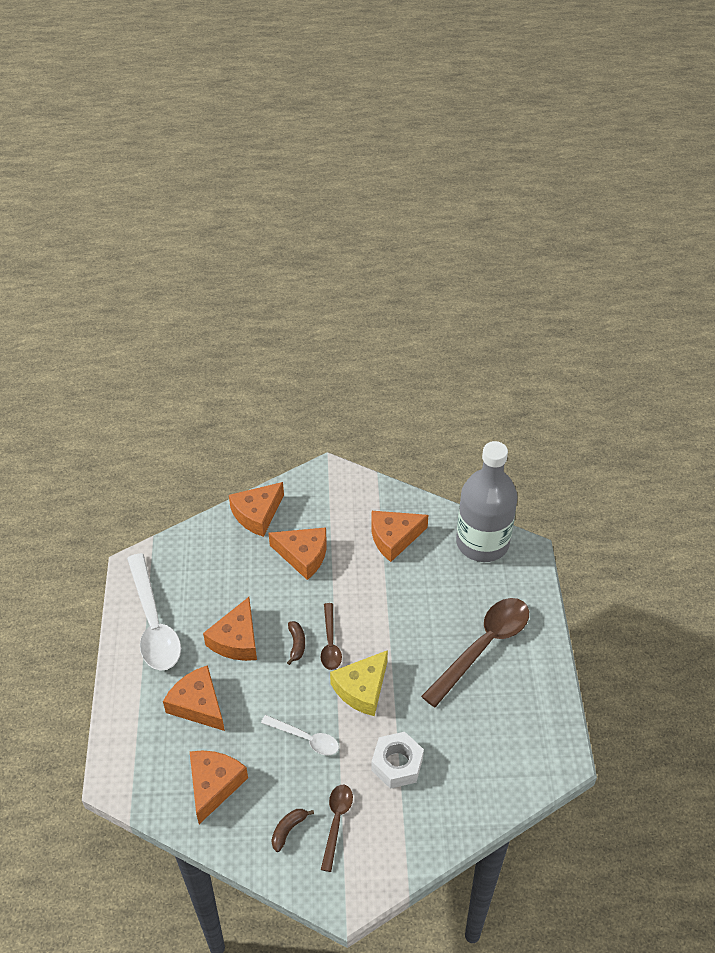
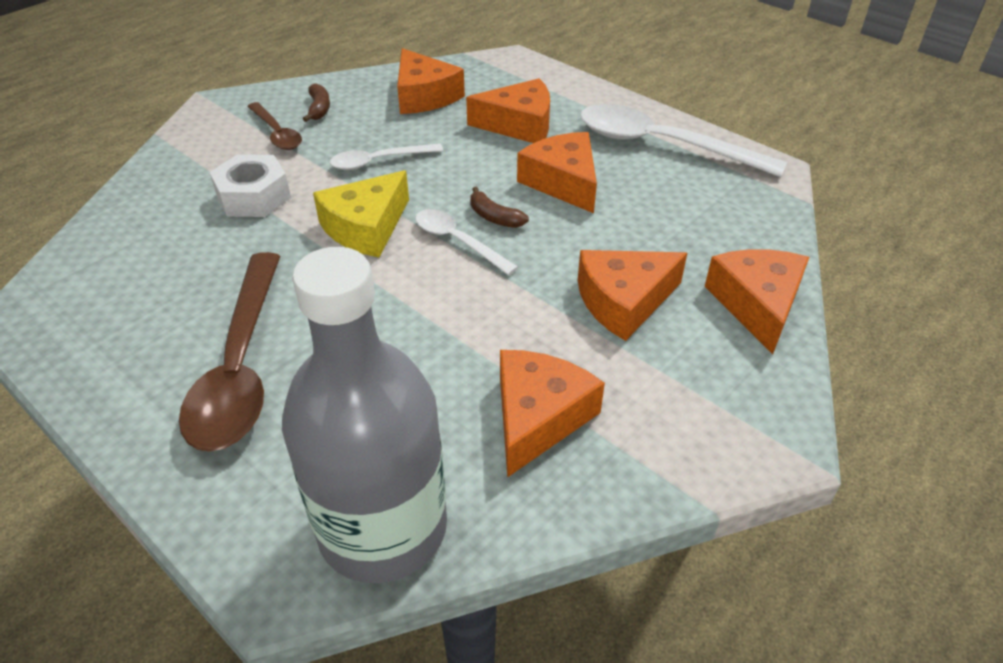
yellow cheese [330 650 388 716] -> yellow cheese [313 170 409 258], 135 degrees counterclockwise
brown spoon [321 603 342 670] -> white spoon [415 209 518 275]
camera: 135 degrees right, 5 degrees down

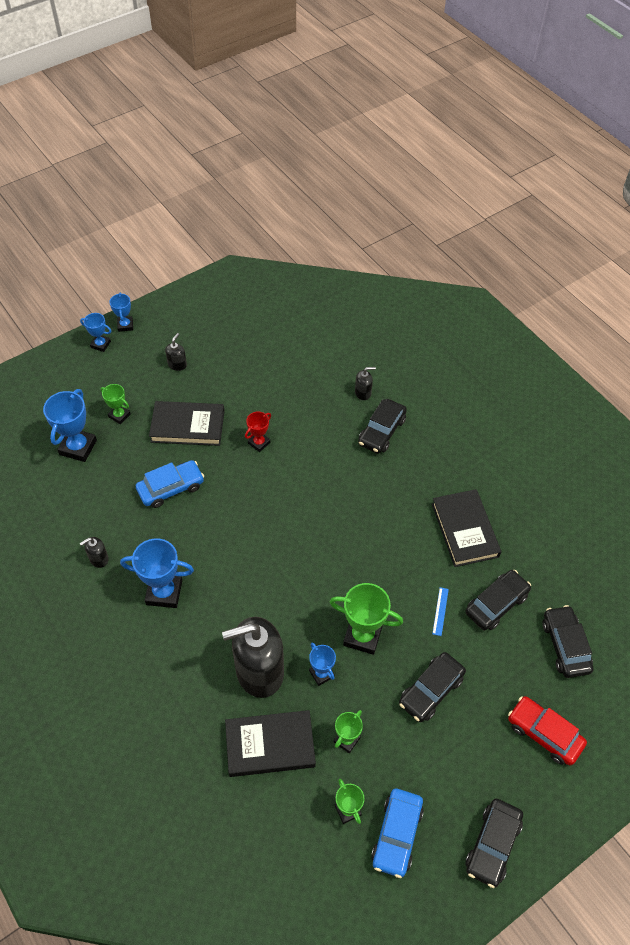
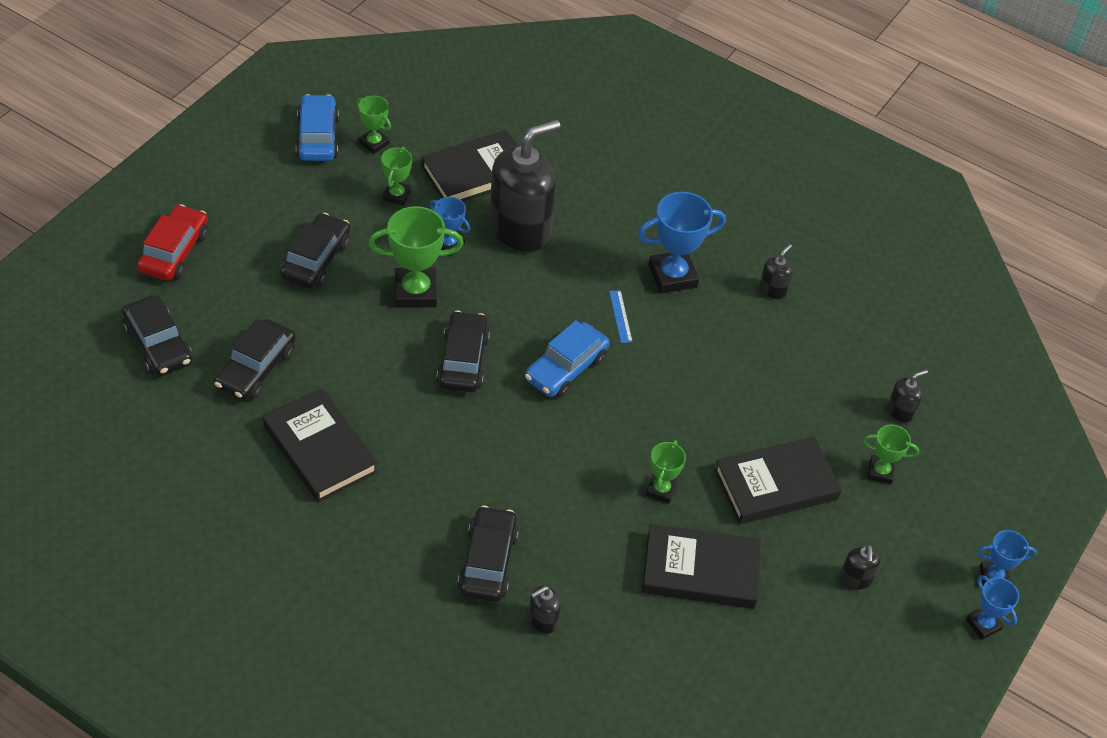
red car [508 696 587 766] -> red car [137 204 208 281], 90 degrees counterclockwise
black car [465 799 523 888] -> black car [437 311 490 392], relocated
blue car [136 460 204 508] -> blue car [525 320 610 397], relocated
blue ruler [432 587 449 636] -> blue ruler [609 290 633 343], relocated
none -> black book [642 524 761 609]
red trophy [245 412 271 452] -> green trophy [646 440 686 503]
blue trophy [43 389 97 462] -> black soap dispenser [887 370 928 423]
camera: 155 degrees right, 5 degrees down

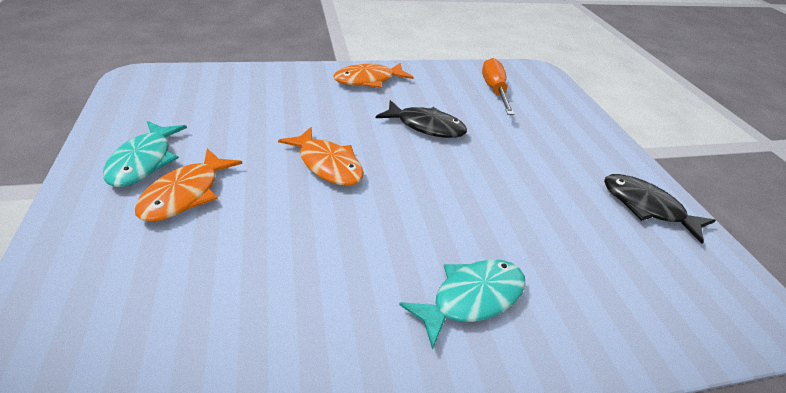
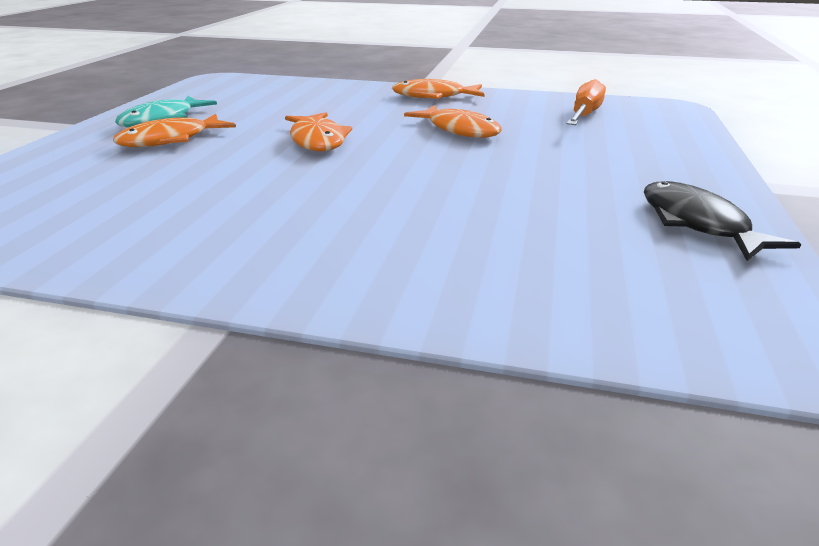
black fish [376 100 467 138] -> orange fish [404 105 502 138]
turquoise fish [399 260 526 350] -> none
camera: 30 degrees right, 10 degrees down

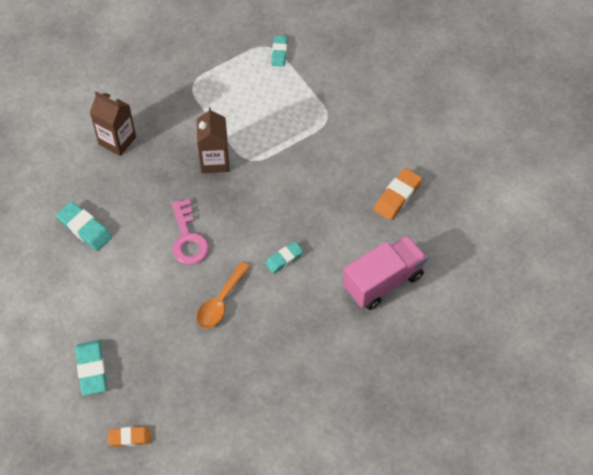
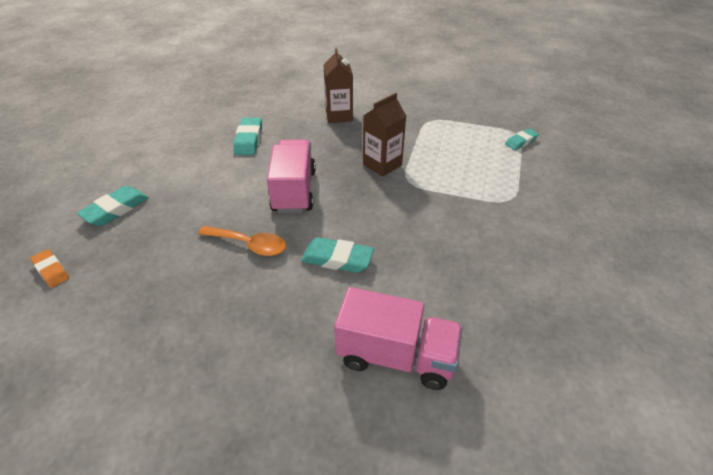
orange spoon [196 262 250 329] -> orange spoon [198 226 286 256], 150 degrees counterclockwise
pink key [172 199 209 265] -> pink truck [267 139 316 213]
turquoise eraser [265 242 303 273] -> turquoise eraser [301 237 374 273], x1.53
orange eraser [374 168 422 221] -> none
camera: 50 degrees right, 15 degrees down

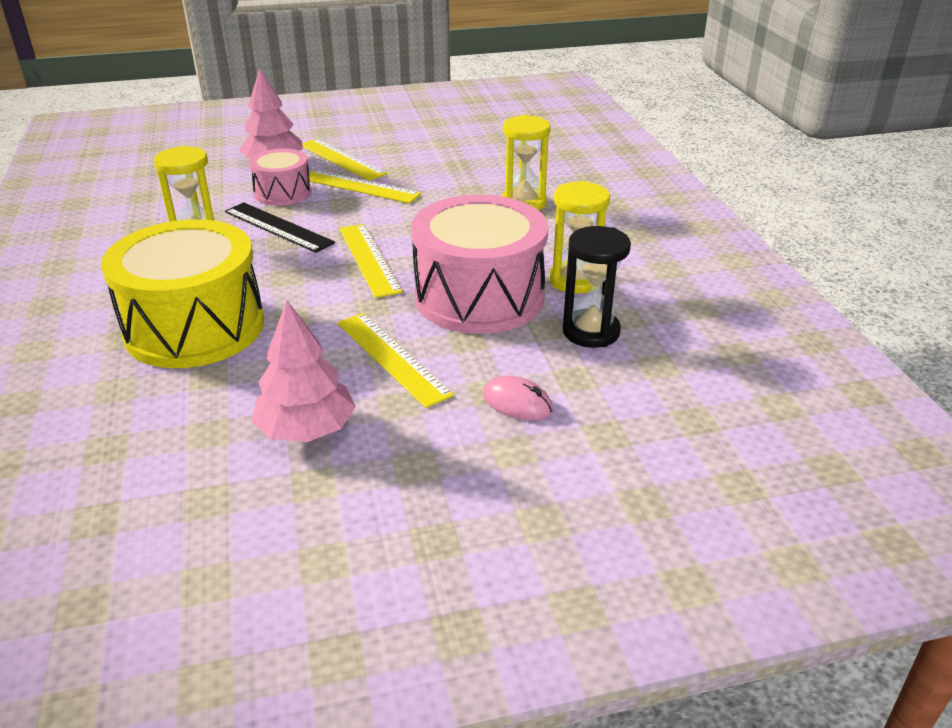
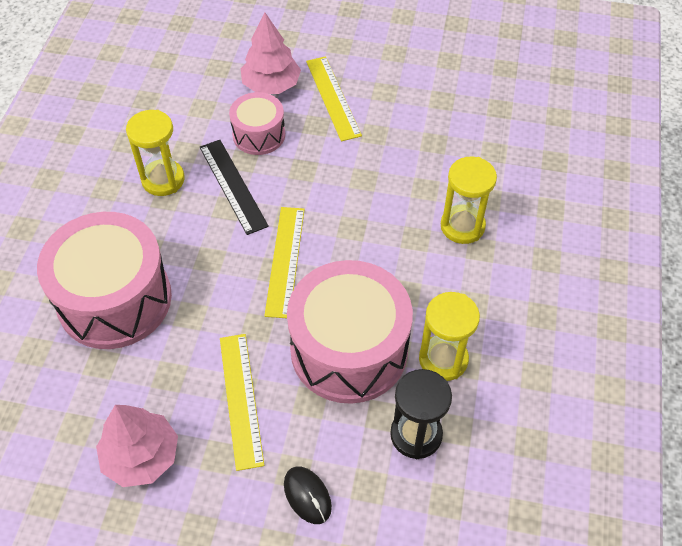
yellow drum [101 219 264 368] -> pink drum [37 212 172 349]
pink mouse [483 375 553 421] -> black mouse [284 466 332 524]
yellow ruler [309 170 421 204] -> none
camera: 25 degrees right, 20 degrees up

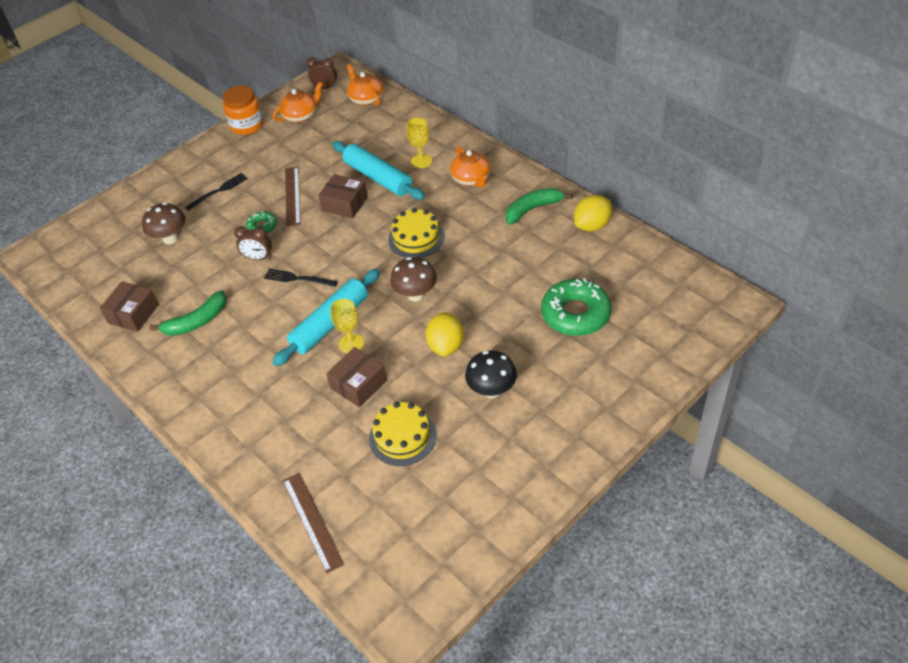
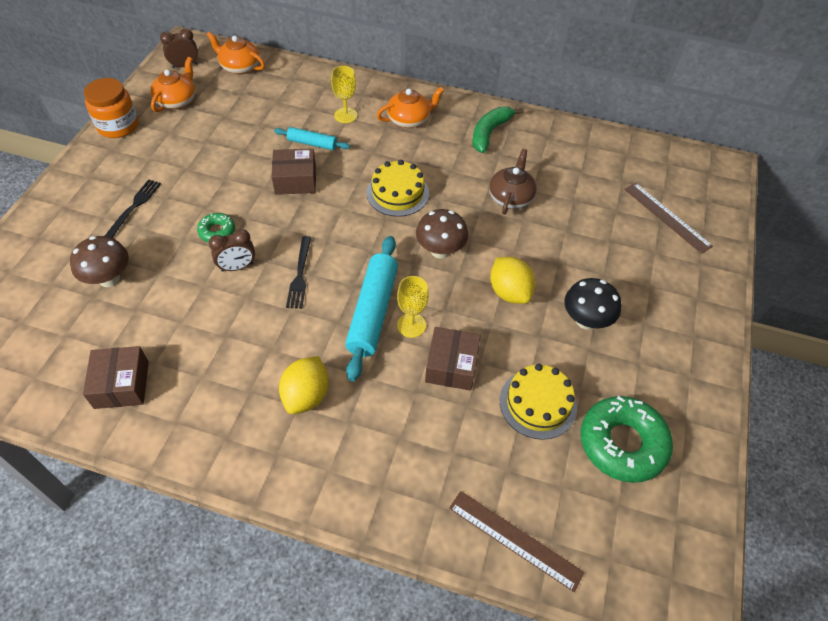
turquoise rolling pin [332 141 425 200] -> turquoise rolling pin [274 127 350 150], x0.54
yellow lemon [574 195 612 231] -> yellow lemon [279 356 329 414], relocated
black fork [264 269 338 287] -> black fork [286 236 311 309], 75 degrees counterclockwise
orange teapot [450 146 490 188] -> orange teapot [377 87 444 128], 60 degrees counterclockwise
none -> brown teapot [489 149 537 215]
green donut [541 278 612 336] -> green donut [581 396 673 483], relocated
brown ruler [285 167 301 227] -> brown ruler [624 183 713 254], relocated
green banana [150 290 227 336] -> none
camera: 35 degrees left, 5 degrees up

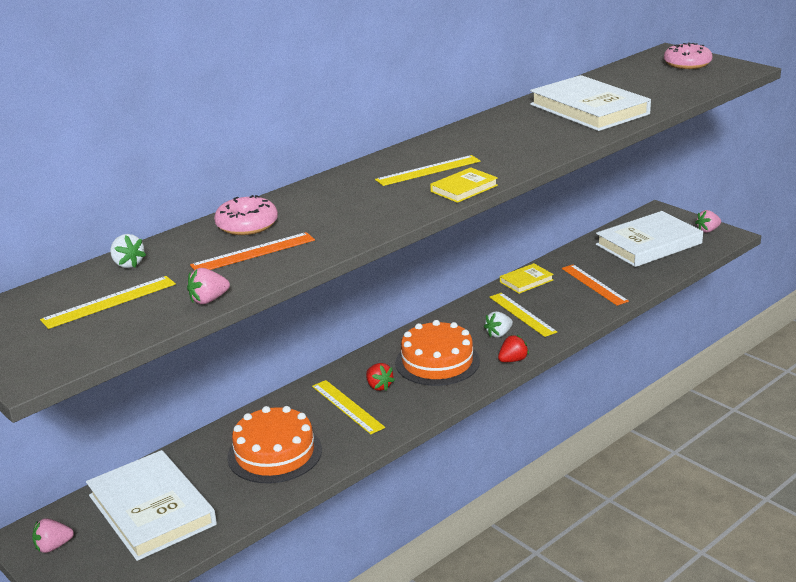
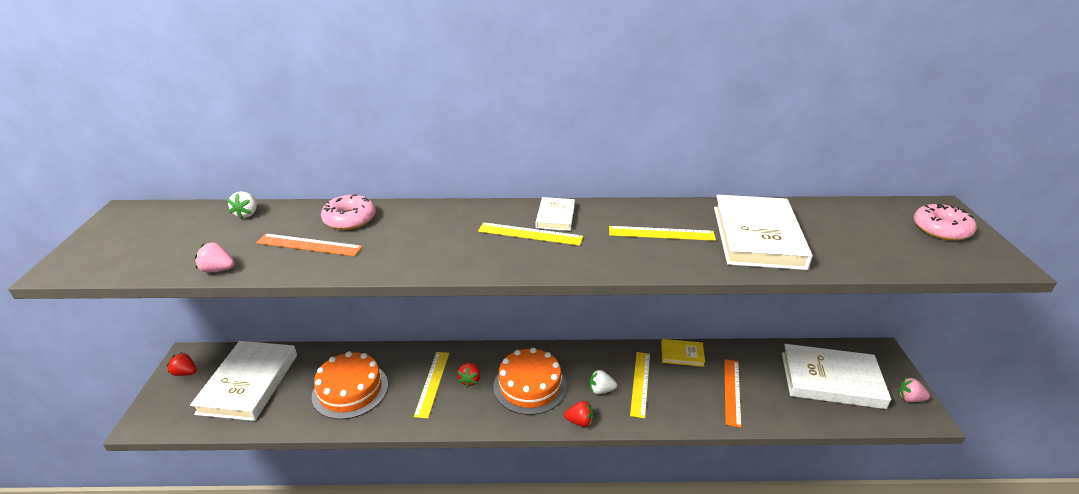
pink strawberry [32 518 74 553] -> red strawberry [167 352 197 376]
none -> white book [536 197 575 231]
yellow ruler [40 276 176 329] -> yellow ruler [609 226 716 241], relocated
yellow book [430 167 498 203] -> none
camera: 40 degrees right, 5 degrees up

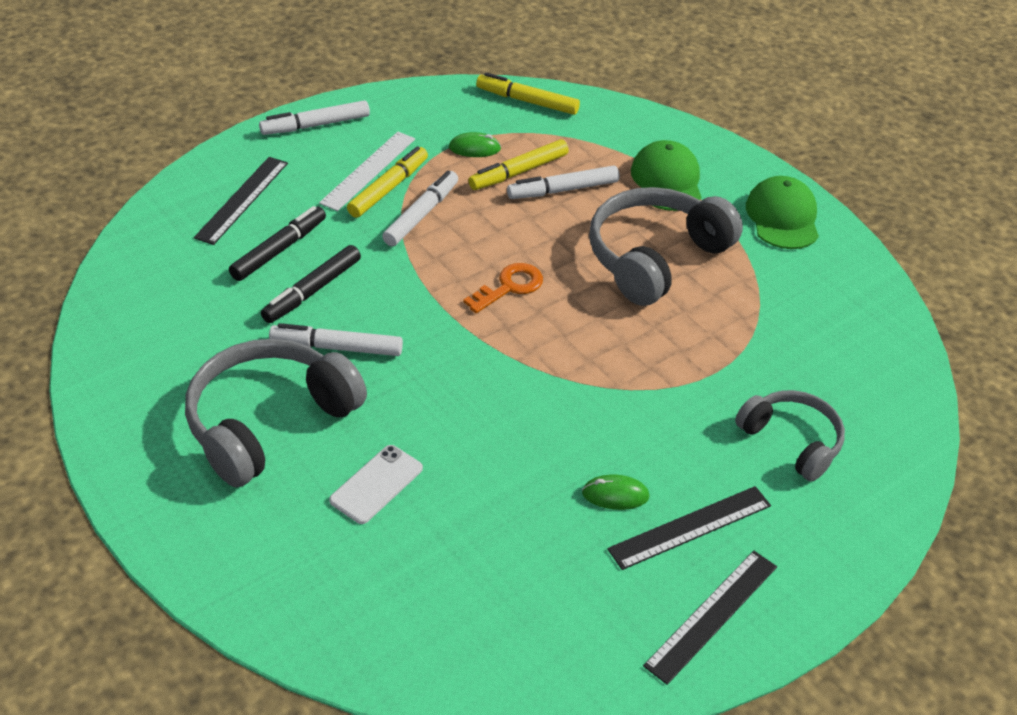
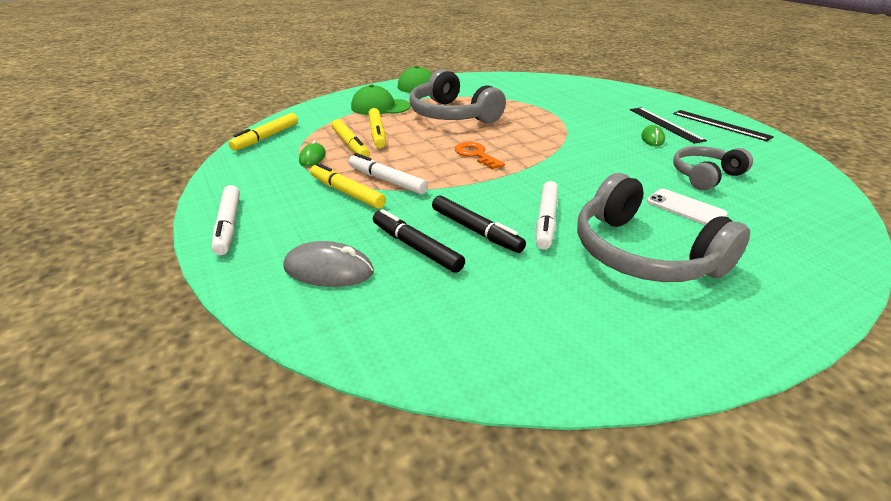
black ruler [194 157 288 245] -> grey mouse [283 241 374 287]
white marker [507 165 619 199] -> yellow marker [368 108 386 148]
grey headphones [735 390 845 482] -> grey headphones [673 146 753 191], relocated
white ruler [319 132 415 211] -> none
camera: 80 degrees left, 10 degrees down

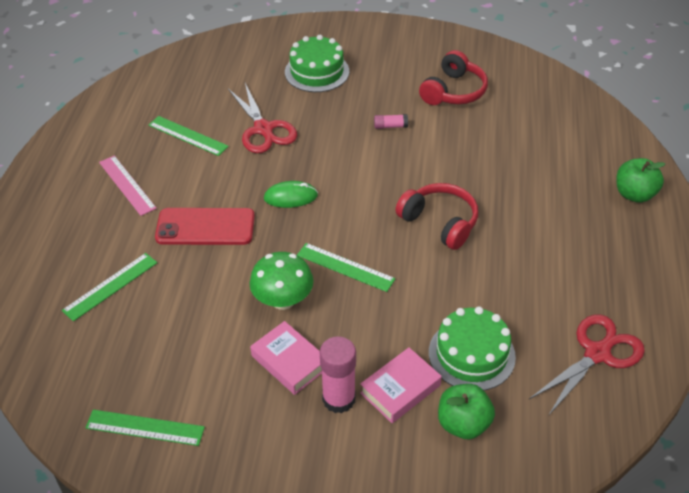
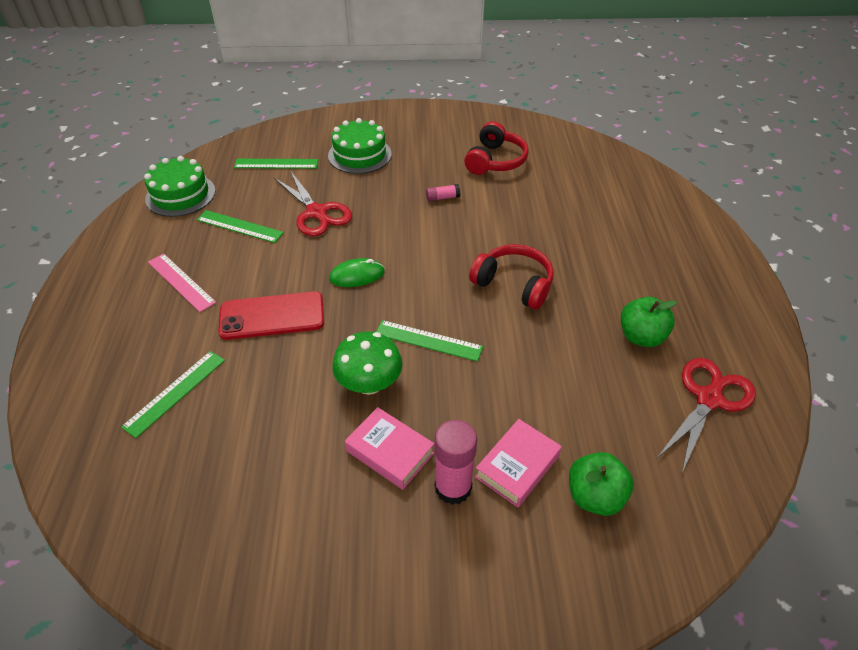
green cake [429 306 516 391] -> green cake [144 156 215 217], relocated
green ruler [85 410 205 446] -> green ruler [234 159 318 169], relocated
green apple [616 158 665 203] -> green apple [621 297 677 347], relocated
camera: 10 degrees left, 0 degrees up

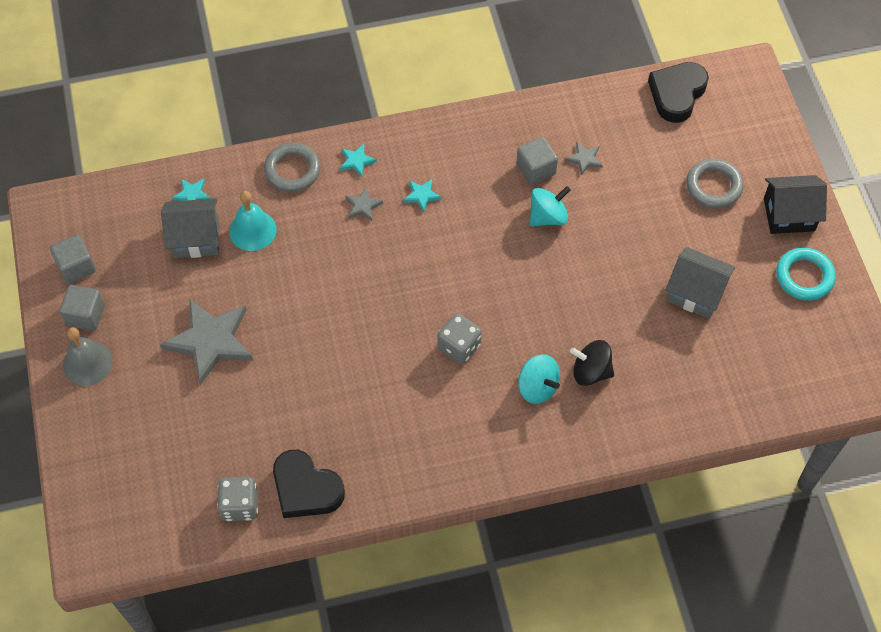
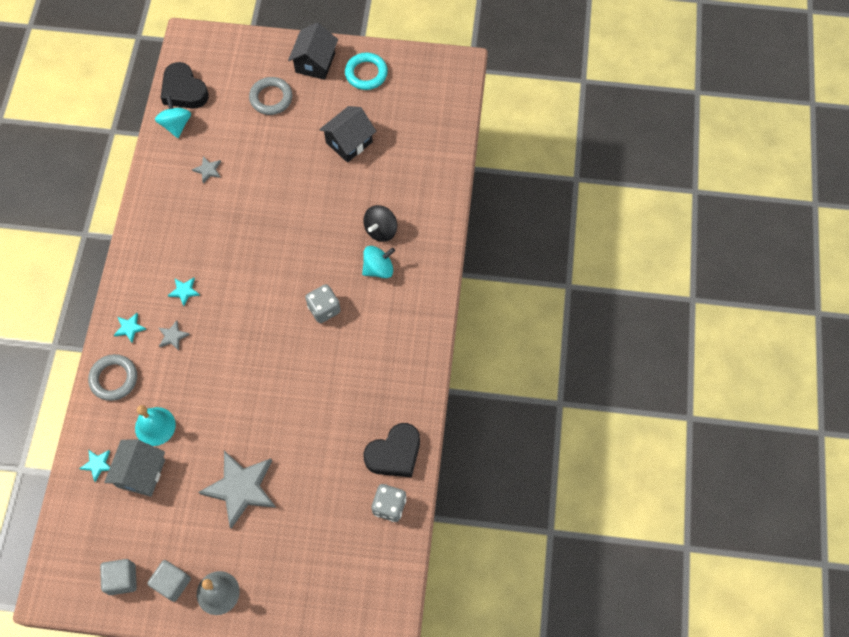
turquoise spinning top [530 186 571 226] -> turquoise spinning top [155 96 191 138], relocated
grey house [665 247 735 319] -> black house [319 106 376 163]
grey cube [516 137 558 185] -> none
camera: 70 degrees left, 5 degrees up

